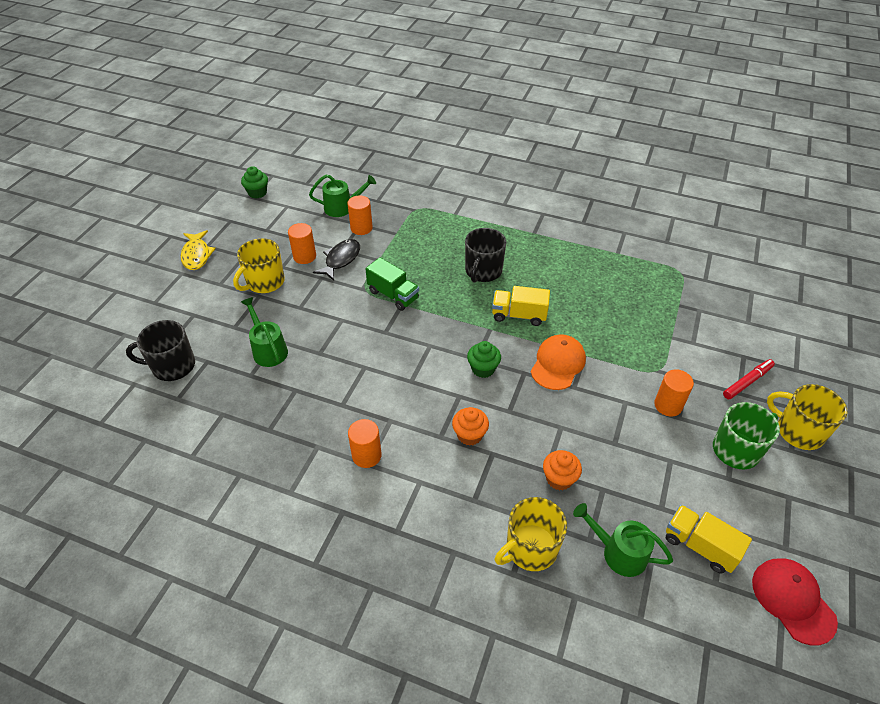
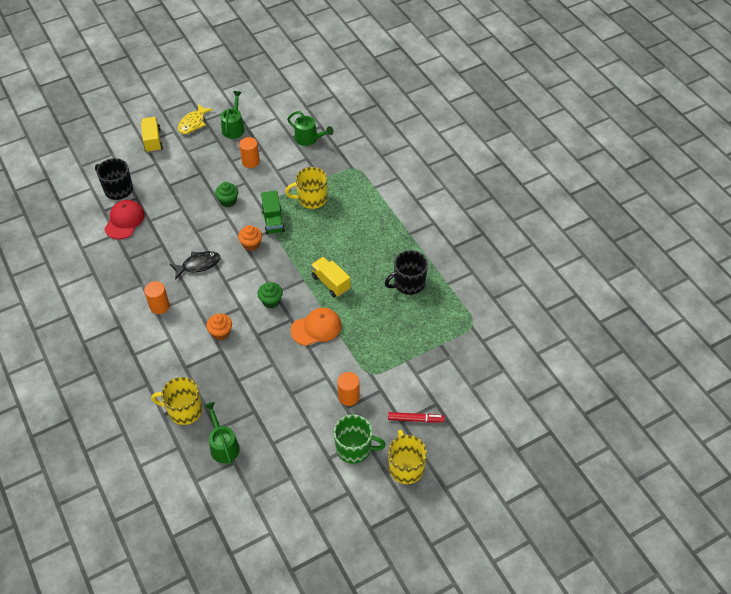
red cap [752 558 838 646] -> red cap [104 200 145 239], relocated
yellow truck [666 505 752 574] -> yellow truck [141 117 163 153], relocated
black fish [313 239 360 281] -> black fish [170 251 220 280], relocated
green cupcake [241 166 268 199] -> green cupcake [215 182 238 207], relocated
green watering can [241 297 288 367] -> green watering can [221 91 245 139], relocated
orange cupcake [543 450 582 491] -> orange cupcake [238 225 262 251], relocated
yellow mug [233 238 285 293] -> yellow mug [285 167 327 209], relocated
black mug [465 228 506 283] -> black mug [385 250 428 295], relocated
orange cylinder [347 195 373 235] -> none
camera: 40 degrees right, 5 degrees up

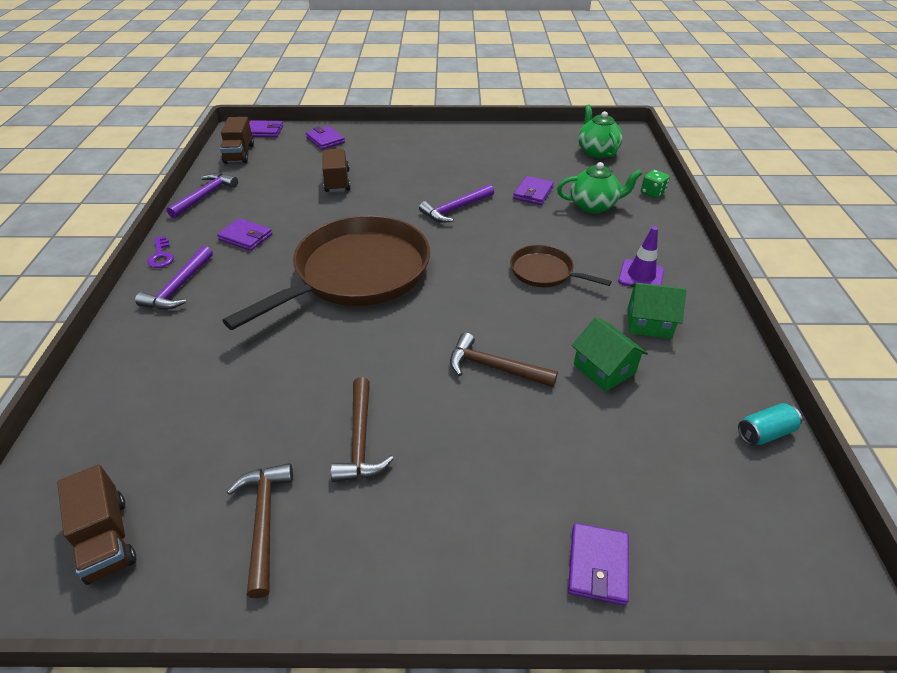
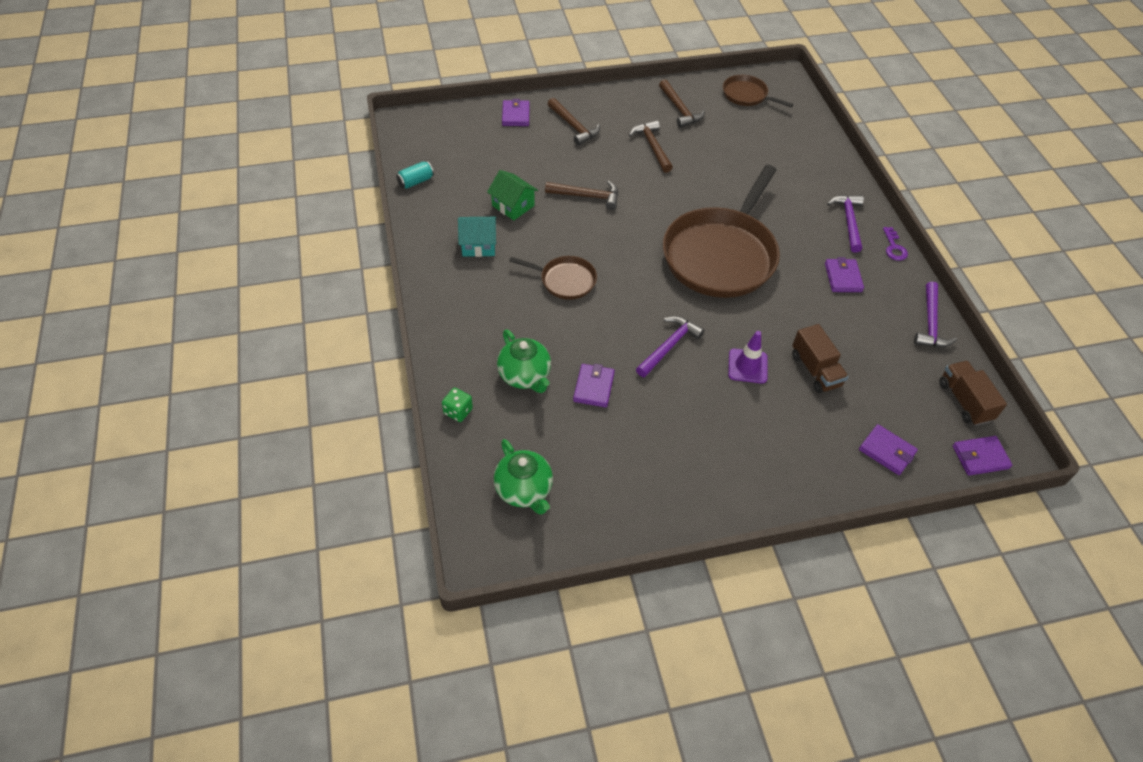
green house [628 283 686 339] -> turquoise house [458 217 496 257]
green teapot [557 162 642 214] -> green teapot [497 330 551 393], 105 degrees counterclockwise
none -> brown hammer [548 98 600 145]
brown truck [57 465 136 585] -> brown pan [723 75 793 107]
purple traffic cone [618 227 664 286] -> purple traffic cone [728 331 768 384], relocated
purple wallet [217 218 272 251] -> purple wallet [825 257 864 292], 75 degrees clockwise
purple key [147 236 174 268] -> purple key [883 227 908 261], 150 degrees counterclockwise
camera: 165 degrees right, 10 degrees up

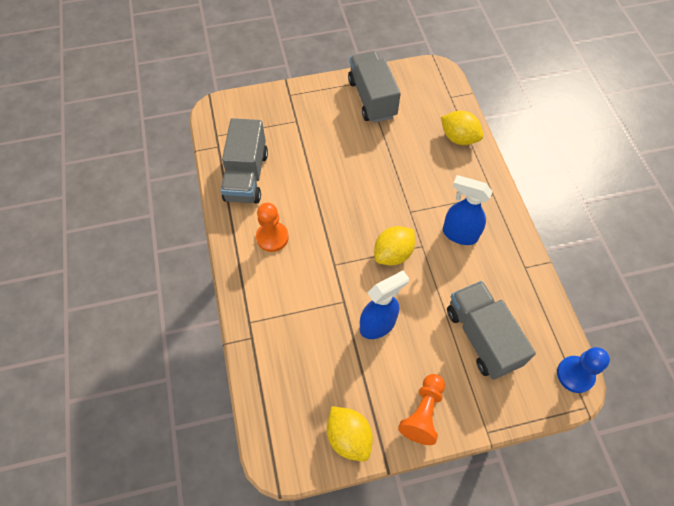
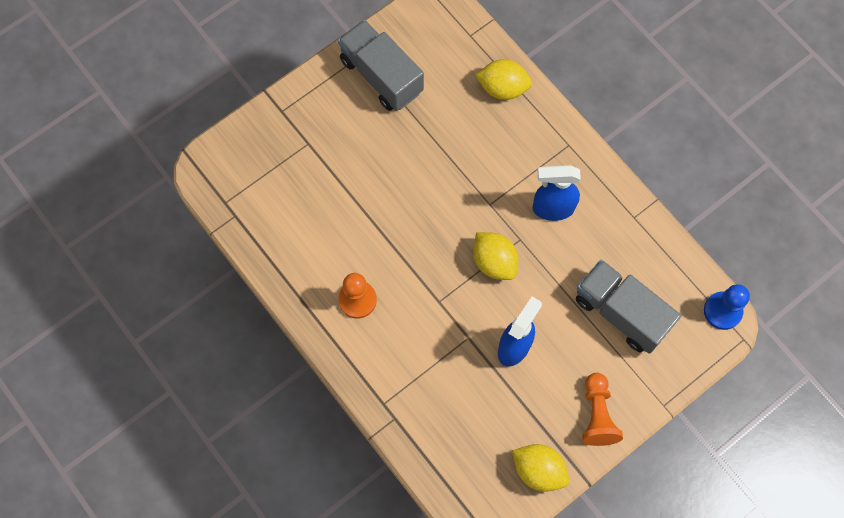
yellow lemon [374 226 415 265] -> yellow lemon [473 232 518 280], 60 degrees counterclockwise
grey truck [221 118 268 203] -> none
camera: 25 degrees left, 10 degrees up

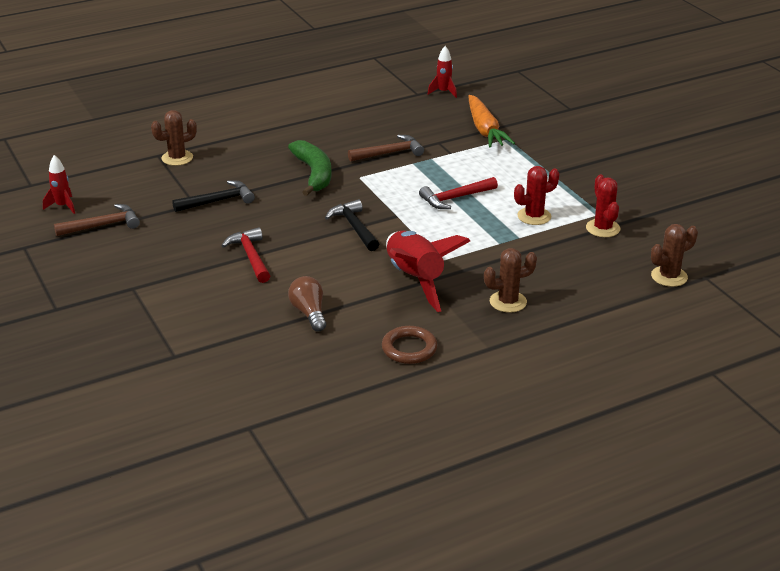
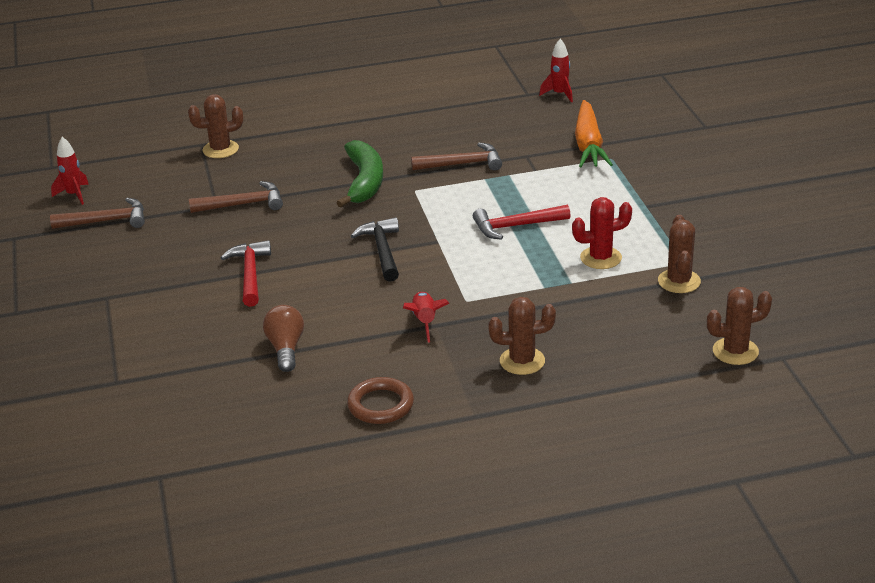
black hammer [172 180 255 212] -> brown hammer [189 181 283 213]
red rocket [386 231 470 312] -> red rocket [403 292 450 343], x0.50
red cactus [586 174 620 237] -> brown cactus [658 215 701 293]
camera: 15 degrees right, 0 degrees up

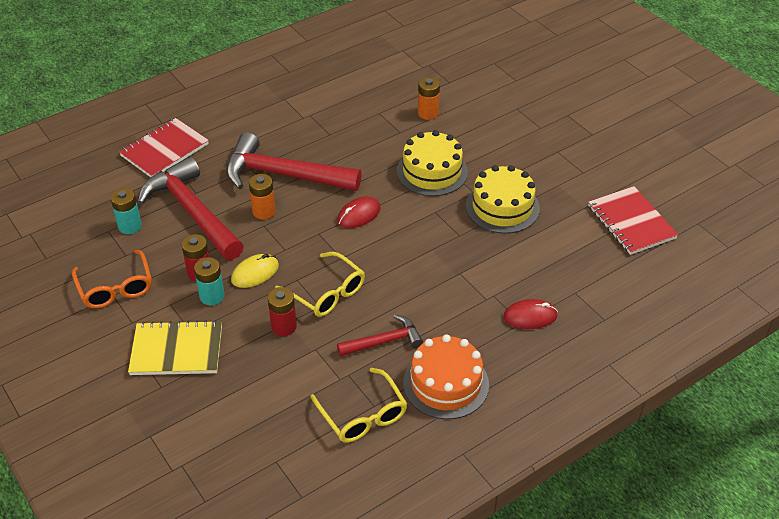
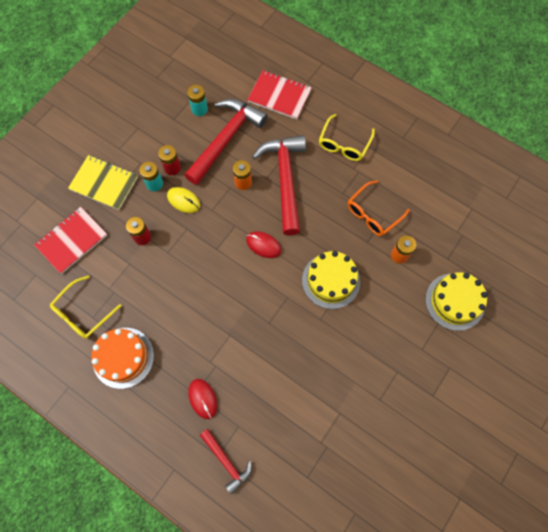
red notebook [588 186 678 255] -> red notebook [34 207 108 274], relocated
yellow notebook [128 320 222 375] -> yellow notebook [68 155 138 210], 45 degrees counterclockwise
red hammer [337 315 423 357] -> red hammer [200 429 251 494], relocated
yellow glasses [275 252 365 317] -> yellow glasses [319 114 375 161], relocated
orange glasses [72 250 152 308] -> orange glasses [348 180 410 236], relocated
yellow cake [466 165 540 234] -> yellow cake [425 272 487 331], relocated
camera: 70 degrees right, 25 degrees up

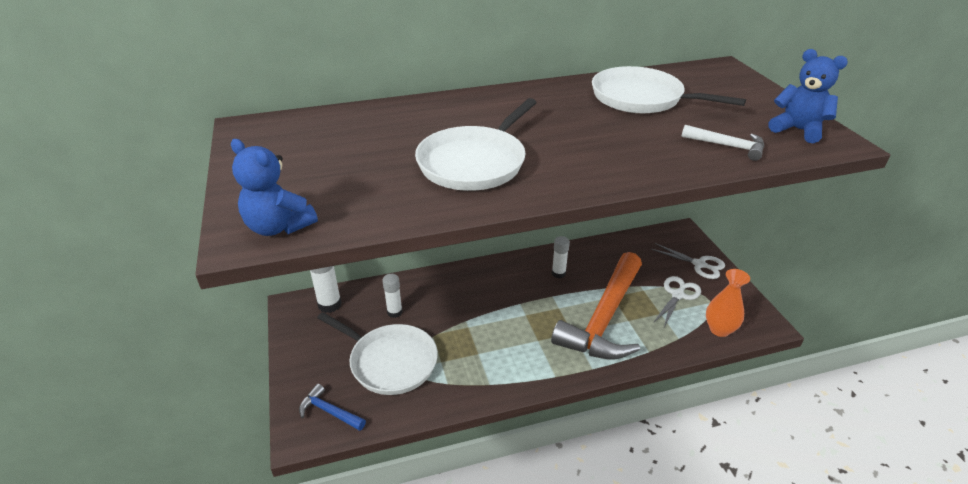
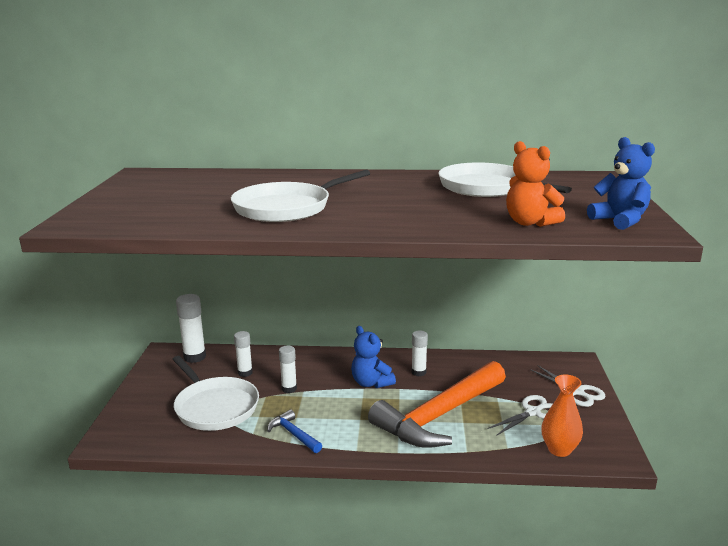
blue hammer [299 384 366 431] -> blue hammer [267 409 322 453], relocated
none -> white glue stick [279 346 297 393]
blue teddy bear [231 139 318 236] -> blue teddy bear [351 326 396 388], relocated
white hammer [682 125 764 161] -> orange teddy bear [506 141 565 227]
camera: 20 degrees right, 15 degrees down

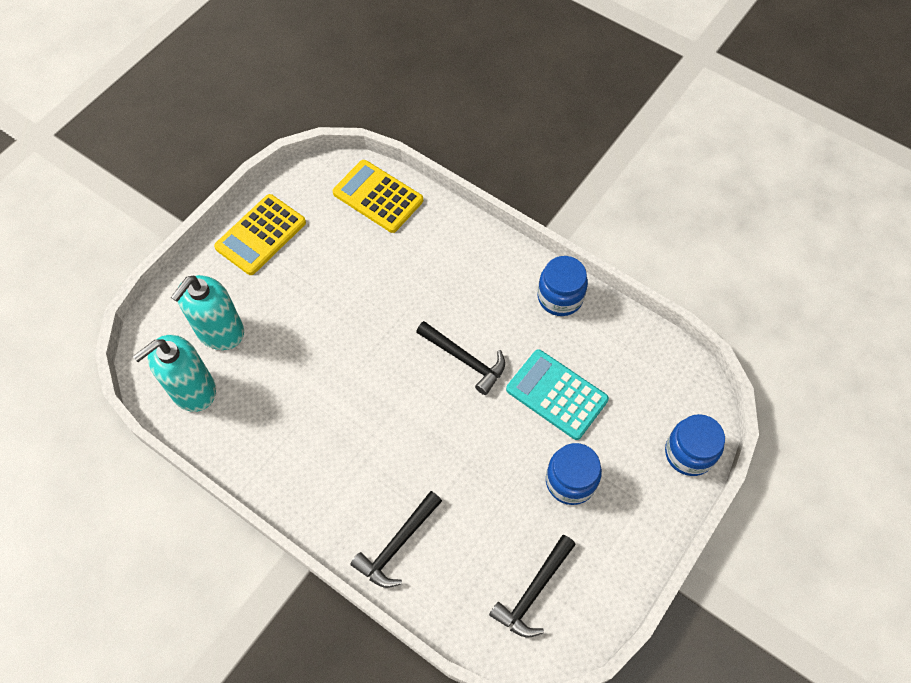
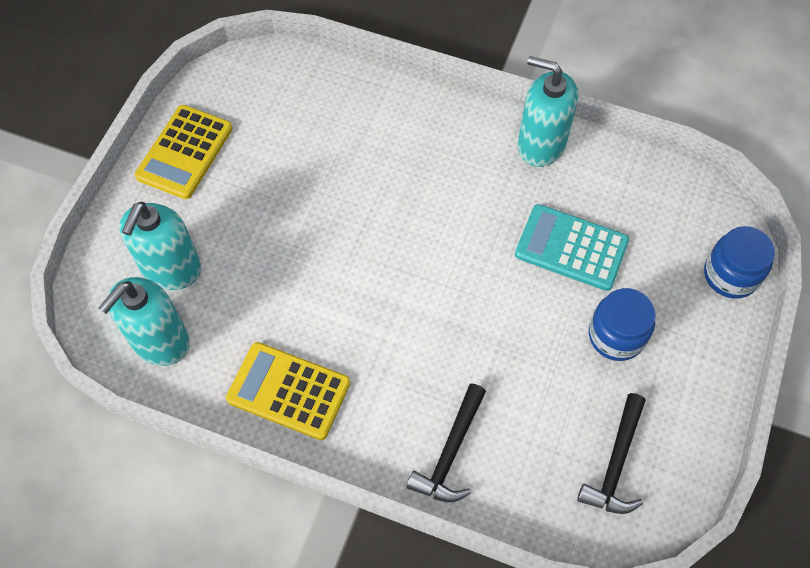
yellow calculator [333 160 423 233] -> yellow calculator [226 342 350 440], relocated
blue jar [538 256 588 316] -> turquoise soap dispenser [518 56 578 167]
black hammer [416 321 505 395] -> none
camera: 15 degrees left, 0 degrees up

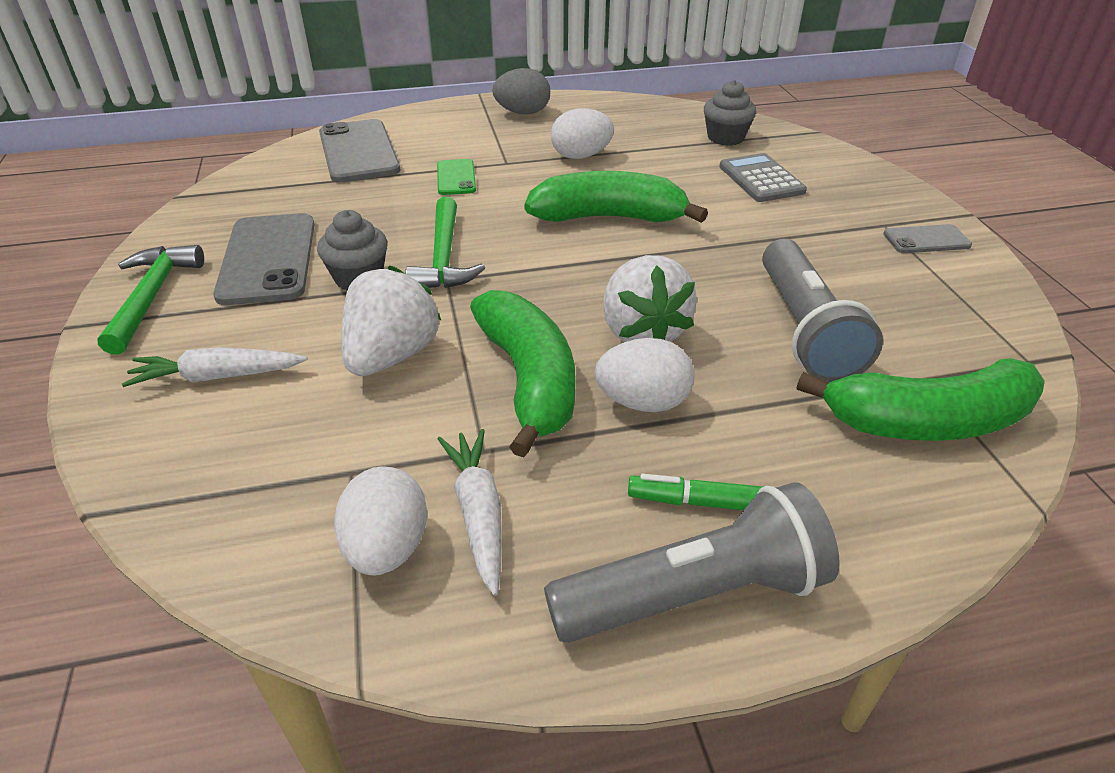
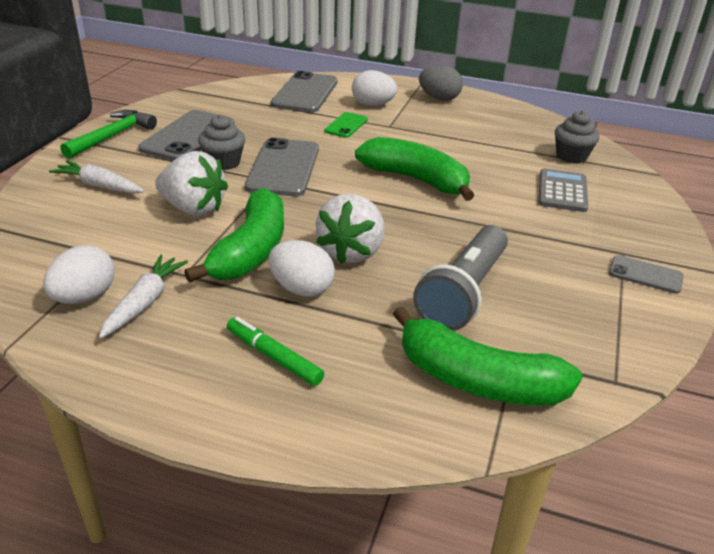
white strawberry [341 266 442 376] -> white strawberry [155 151 228 216], 60 degrees clockwise
green hammer [405 197 485 288] -> grey phone [245 138 319 196]
white egg [551 108 614 159] -> white egg [352 70 397 106], relocated
grey flashlight [544 482 840 643] -> none
camera: 30 degrees right, 5 degrees down

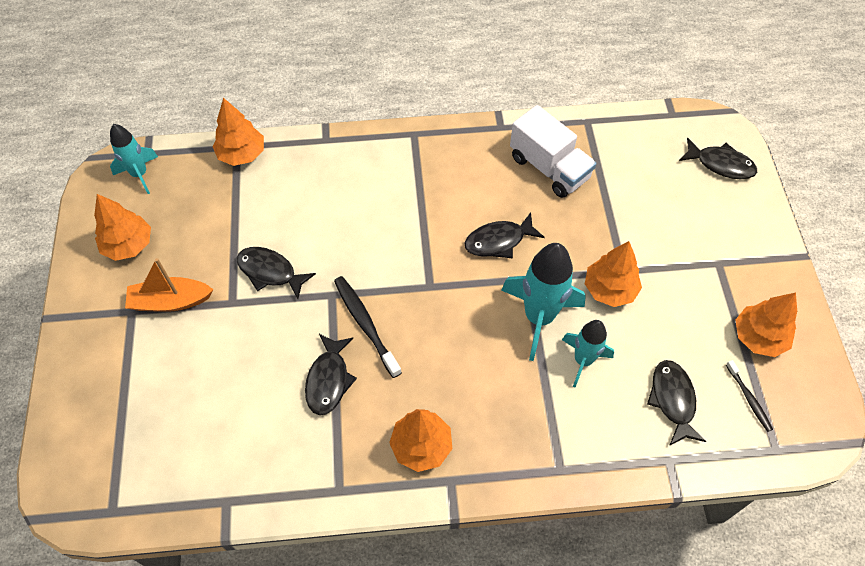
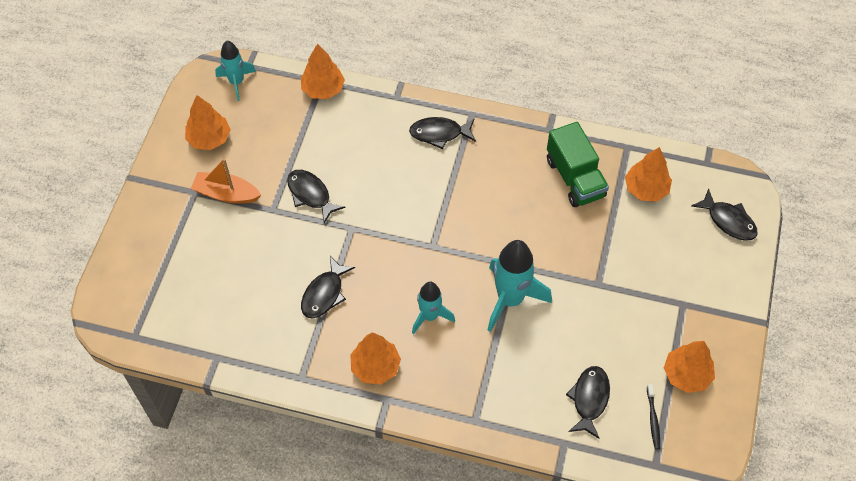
black fish [464 212 545 259] -> black fish [409 117 476 149], relocated
turquoise rocket [562 320 614 387] -> turquoise rocket [412 282 455 334], relocated
white truck [510 105 596 198] -> green truck [547 122 609 207]
orange tree [585 241 642 307] -> orange tree [625 147 672 202], relocated
black toothbrush [334 276 402 378] -> none
camera: 20 degrees right, 0 degrees up

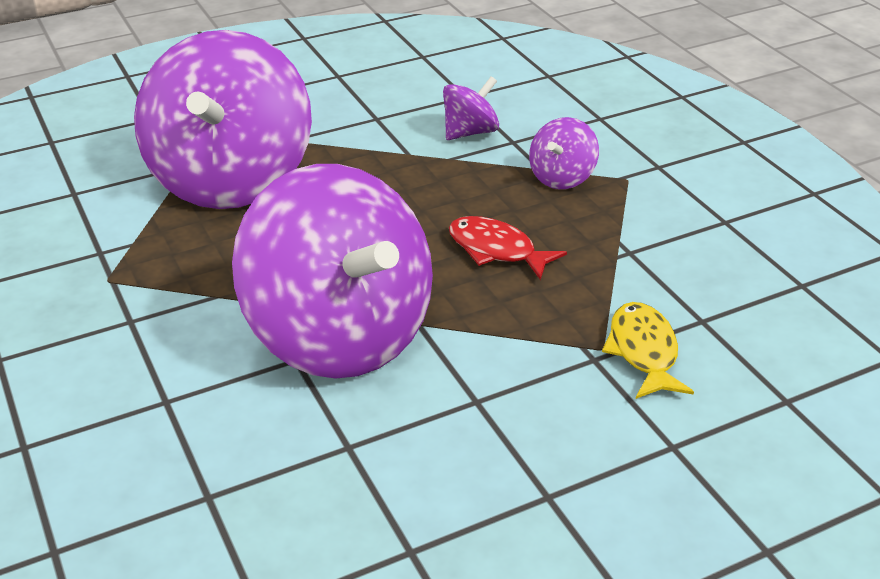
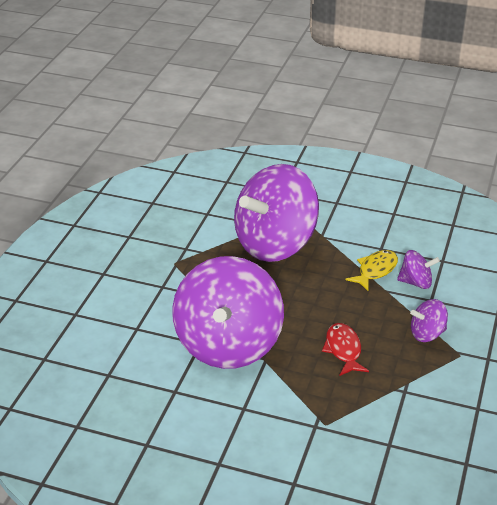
yellow fish [602 302 694 399] -> yellow fish [346 250 398 291], relocated
camera: 45 degrees right, 0 degrees up

